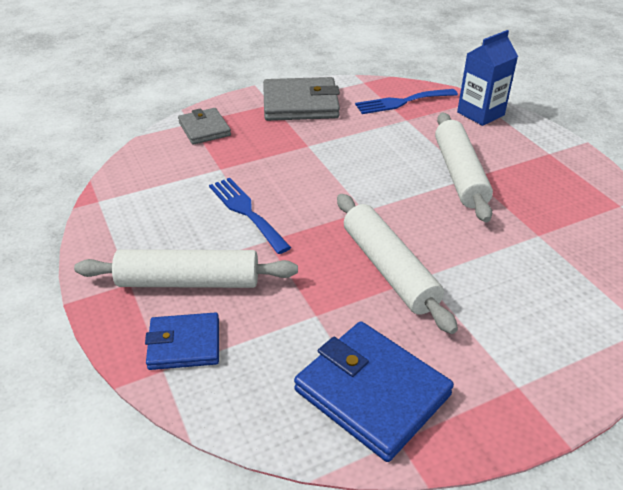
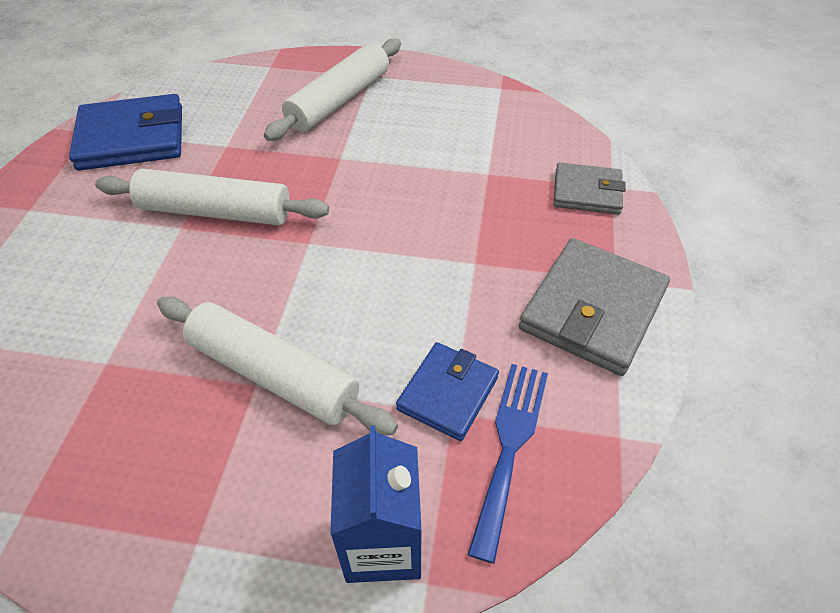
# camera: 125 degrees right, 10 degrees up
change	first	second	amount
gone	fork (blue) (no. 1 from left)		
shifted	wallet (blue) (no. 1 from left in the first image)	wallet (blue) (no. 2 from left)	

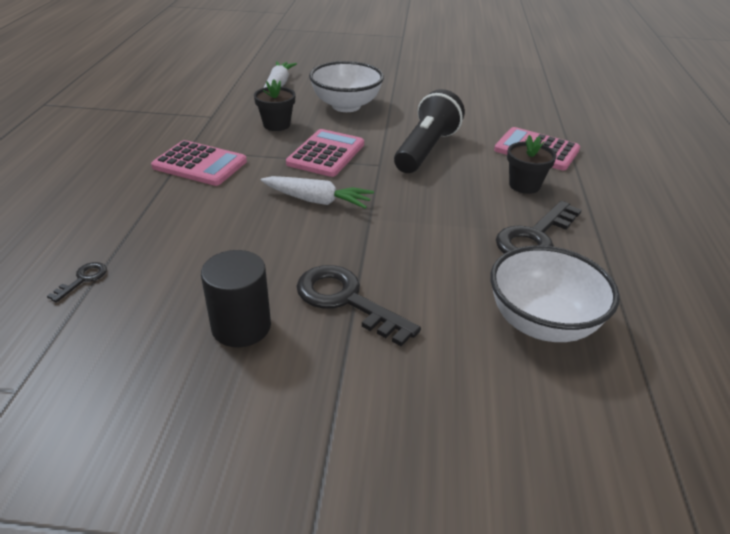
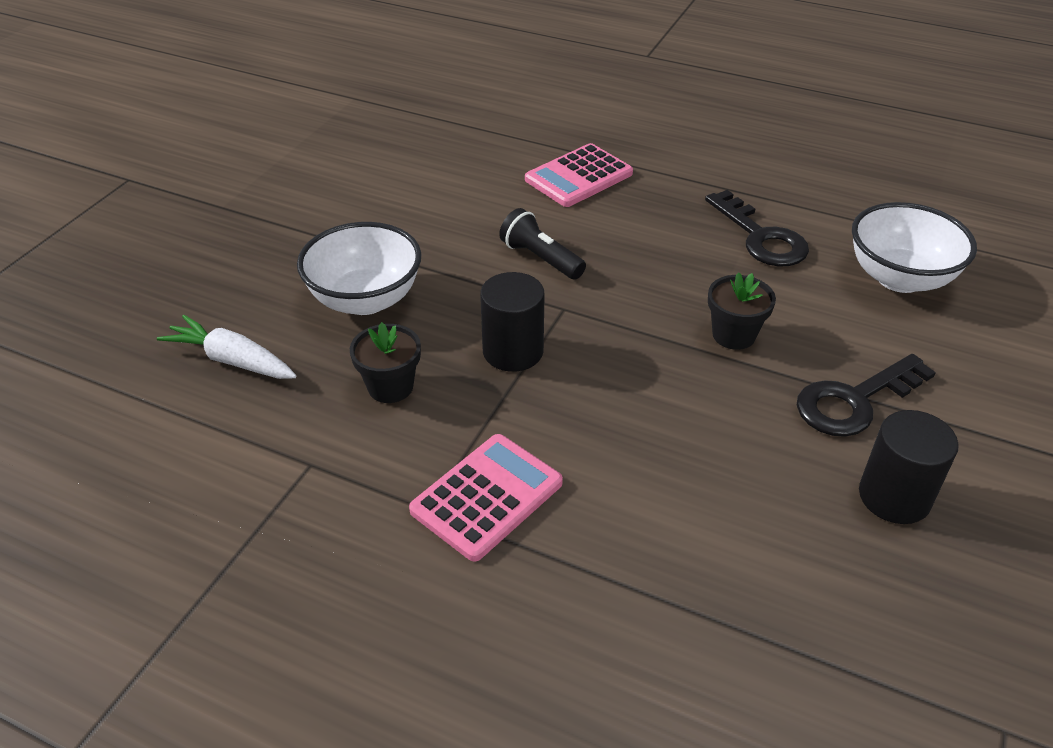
# camera: 70 degrees left, 5 degrees up
change	first	second	amount
gone	key (black) (no. 1 from left)		
gone	carrot (white) (no. 2 from left)		
shifted	flower pot (black) (no. 2 from left)		
swapped	calculator (pink) (no. 2 from left)	cylinder (black) (no. 1 from left)	
scaled	flashlight (black)		x0.62

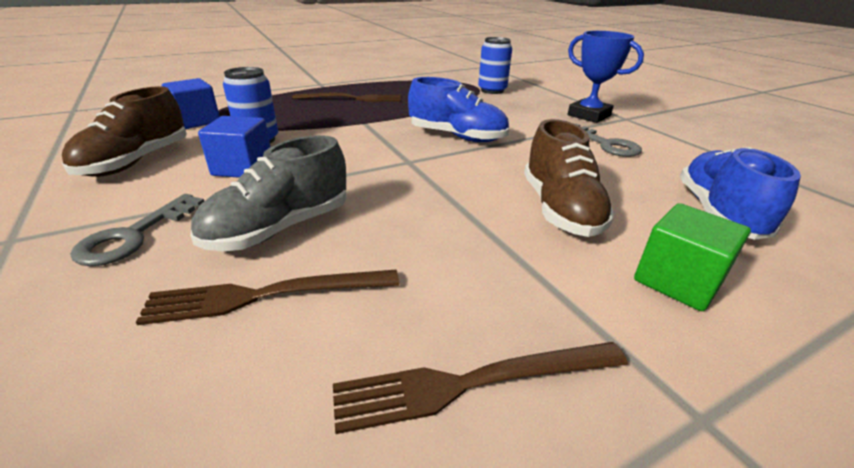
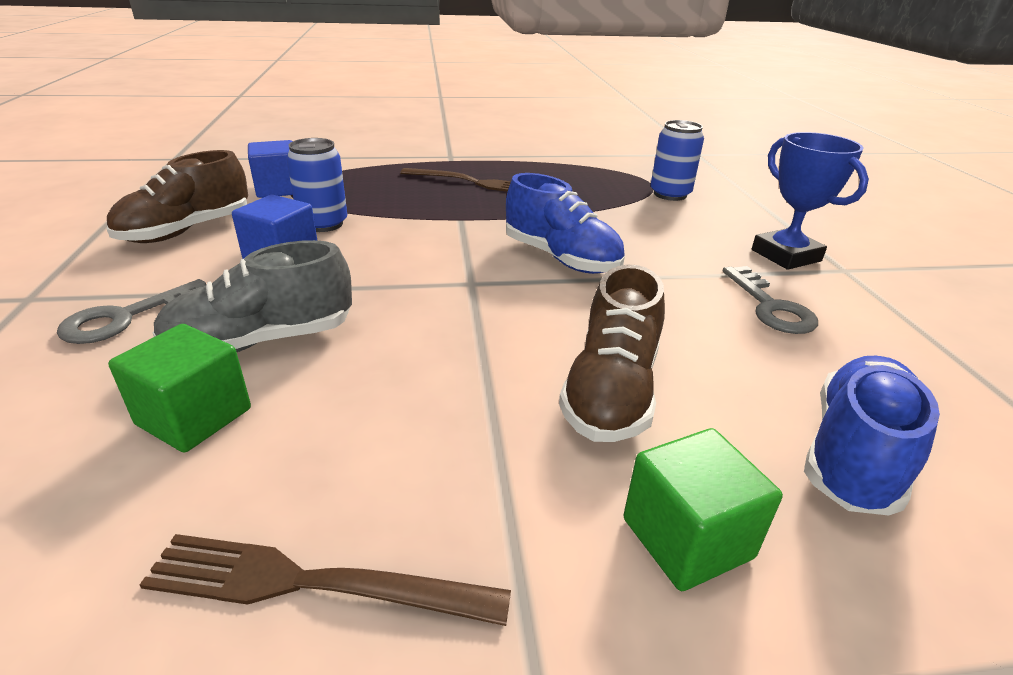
# camera: 20 degrees right, 0 degrees up
change	first	second	amount
swapped	fork (brown) (no. 1 from left)	cube (green) (no. 1 from left)	

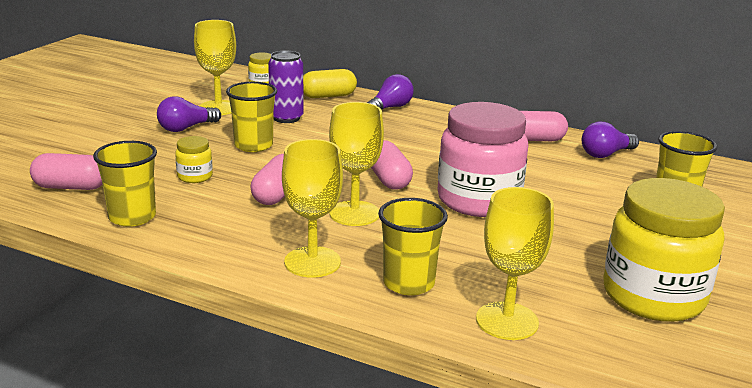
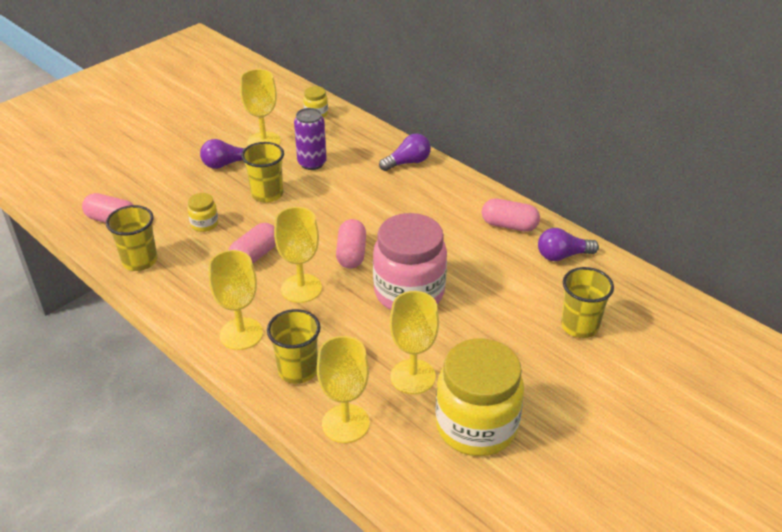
# camera: 20 degrees right, 15 degrees up
change	first	second	amount
gone	capsule (yellow)		
new		goblet (yellow) (no. 5 from left)	

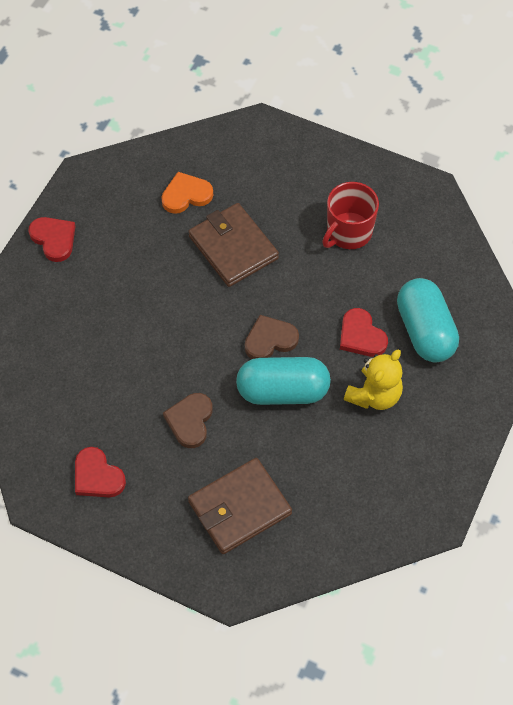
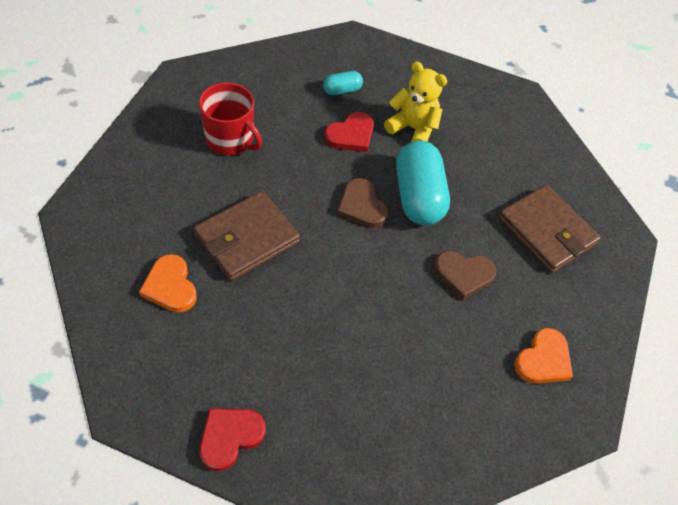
# camera: 100 degrees left, 5 degrees down
change	first	second	amount
repainted	heart (red) (no. 2 from left)	heart (orange) (no. 2 from left)	
scaled	capsule (turquoise) (no. 2 from left in the first image)	capsule (turquoise) (no. 1 from left)	x0.48

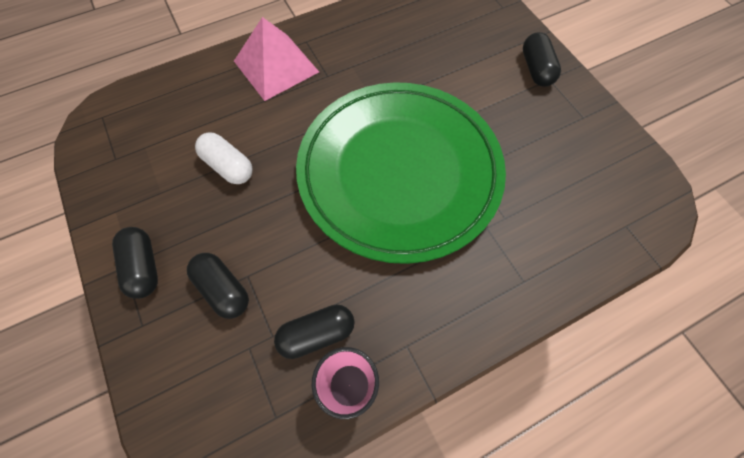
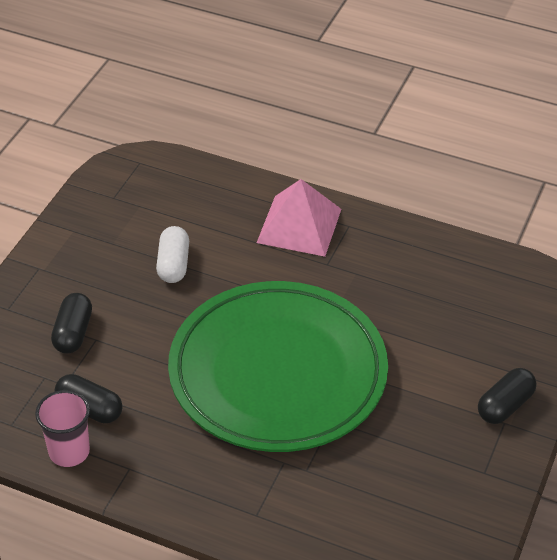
# camera: 50 degrees right, 20 degrees down
change	first	second	amount
gone	capsule (black) (no. 1 from left)		

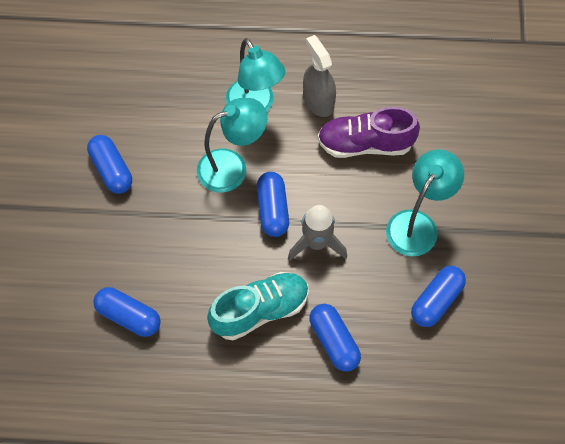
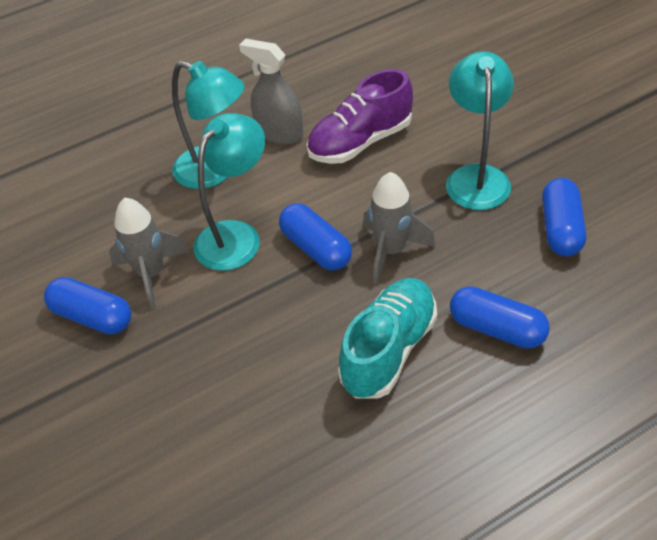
# camera: 30 degrees left, 15 degrees down
change	first	second	amount
gone	capsule (blue) (no. 2 from left)		
new		rocket (grey) (no. 1 from left)	

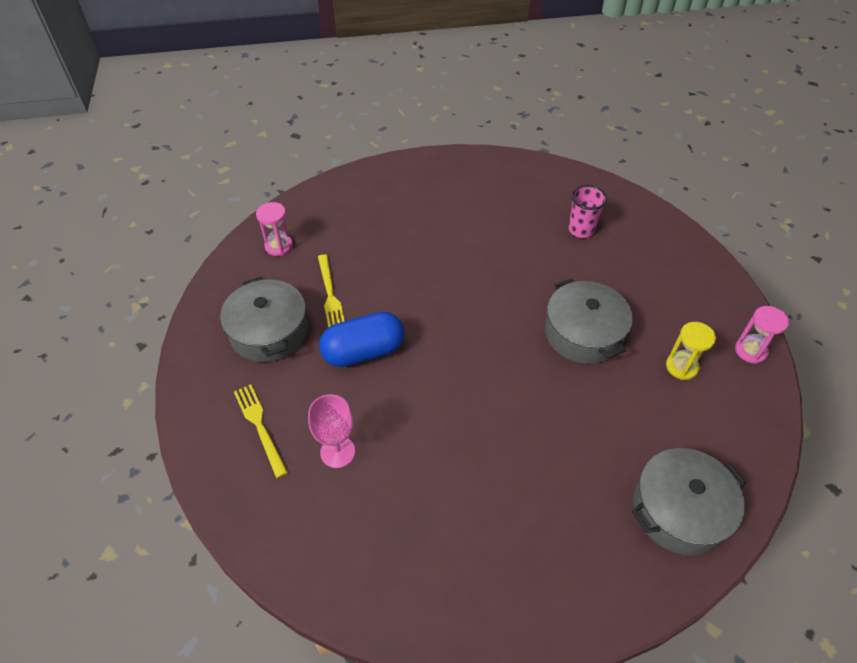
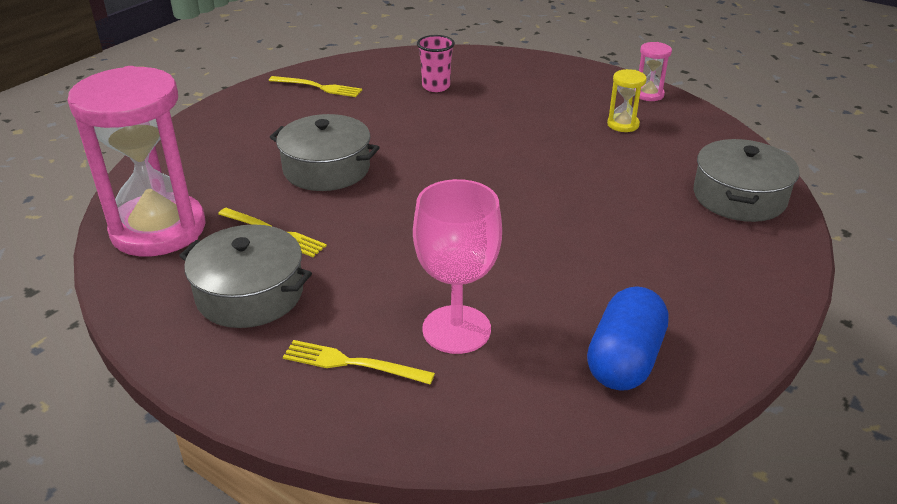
# camera: 45 degrees left, 15 degrees down
change	first	second	amount
new		fork (yellow) (no. 2 from left)	
shifted	capsule (blue)		
shifted	pot (grey) (no. 2 from left)		
scaled	hourglass (pink) (no. 1 from left)		x2.43
scaled	goblet (pink)		x1.55

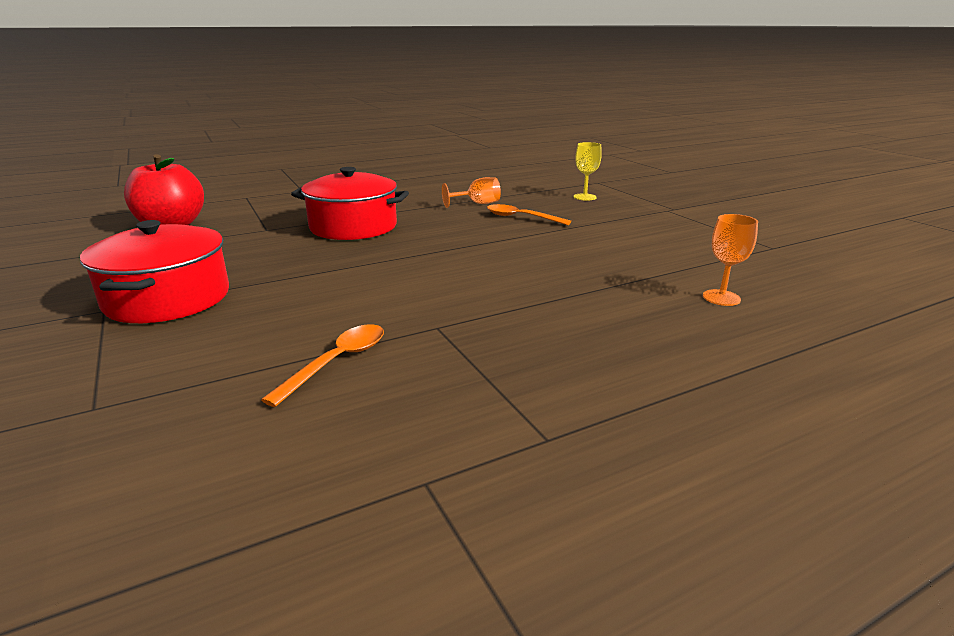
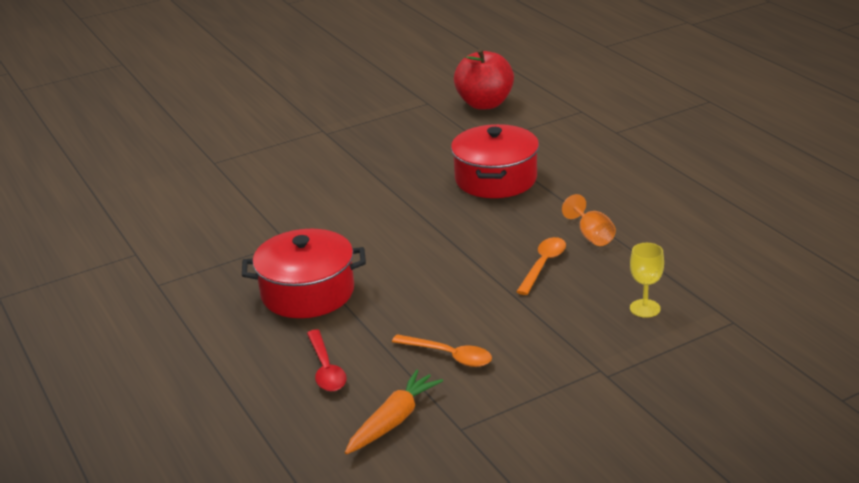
# camera: 90 degrees right, 5 degrees up
change	first	second	amount
new		carrot (orange)	
shifted	pot (red) (no. 1 from left)		
shifted	spoon (orange) (no. 1 from left)		
swapped	goblet (orange) (no. 2 from left)	spoon (red)	

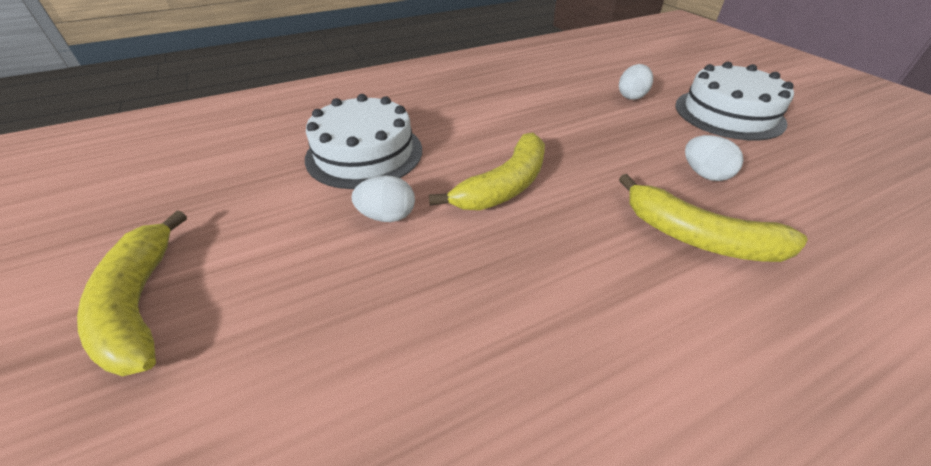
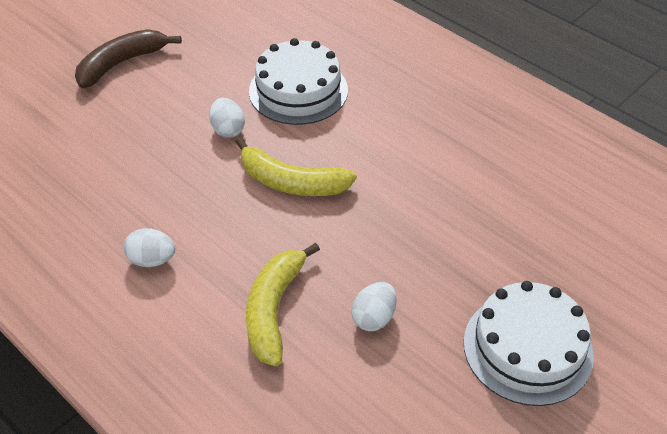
# camera: 70 degrees right, 5 degrees up
change	first	second	amount
shifted	egg (white) (no. 2 from left in the first image)	egg (white) (no. 1 from left)	
repainted	banana (yellow) (no. 1 from left)	banana (brown)	

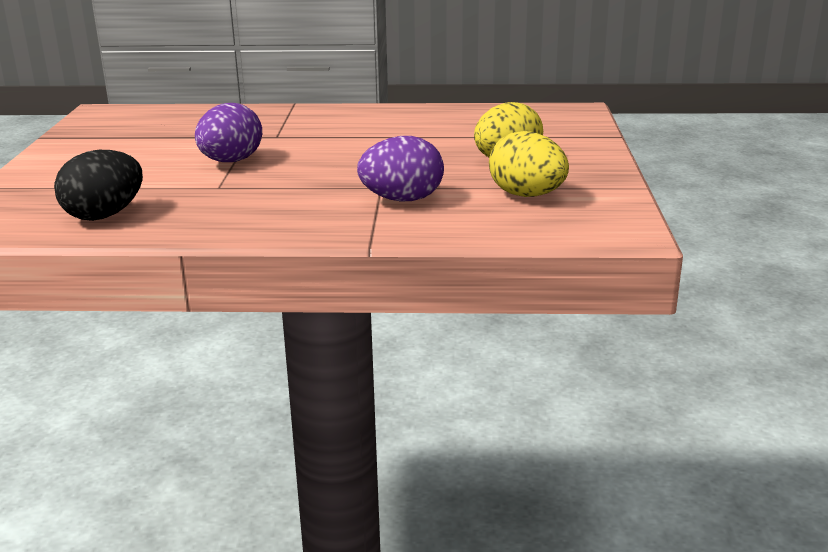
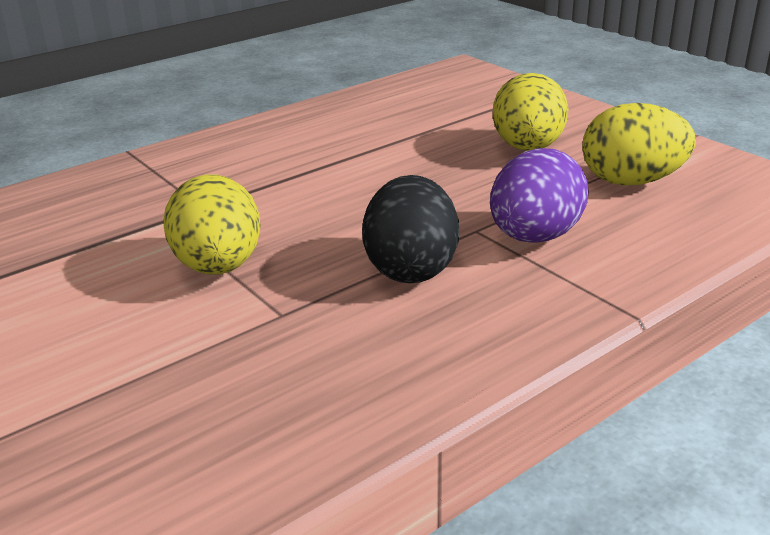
# camera: 40 degrees left, 5 degrees up
change	first	second	amount
shifted	egg (black)		
repainted	egg (purple) (no. 1 from left)	egg (yellow) (no. 1 from left)	

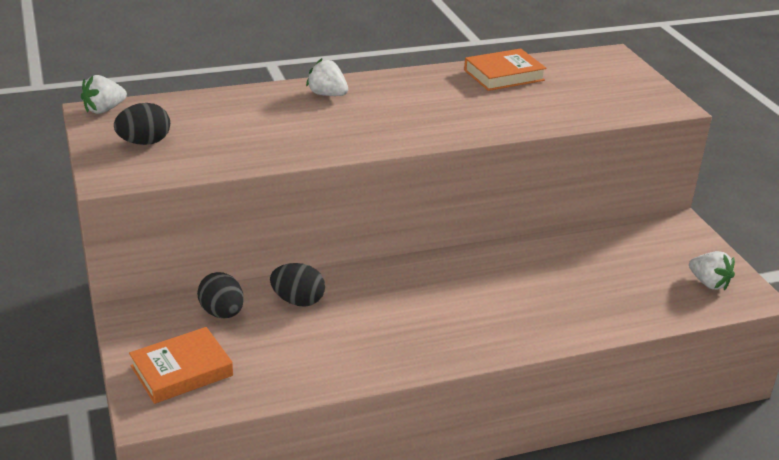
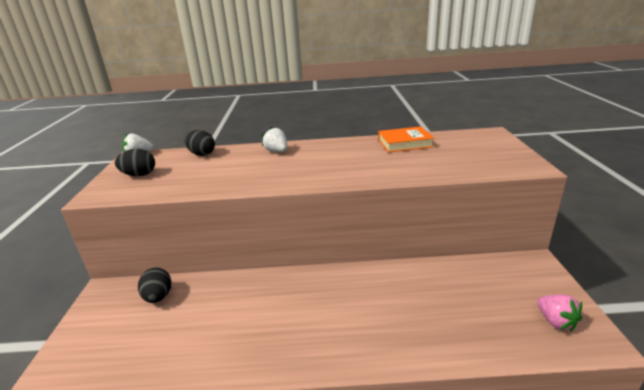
# camera: 20 degrees right, 5 degrees down
change	first	second	amount
gone	book (orange) (no. 1 from left)		
shifted	egg (black) (no. 3 from left)		
repainted	strawberry (white) (no. 3 from left)	strawberry (pink)	

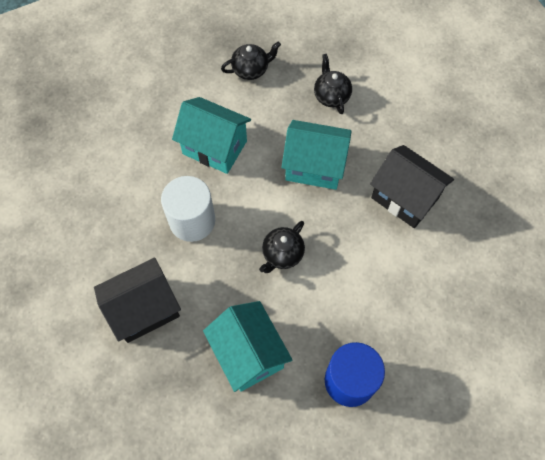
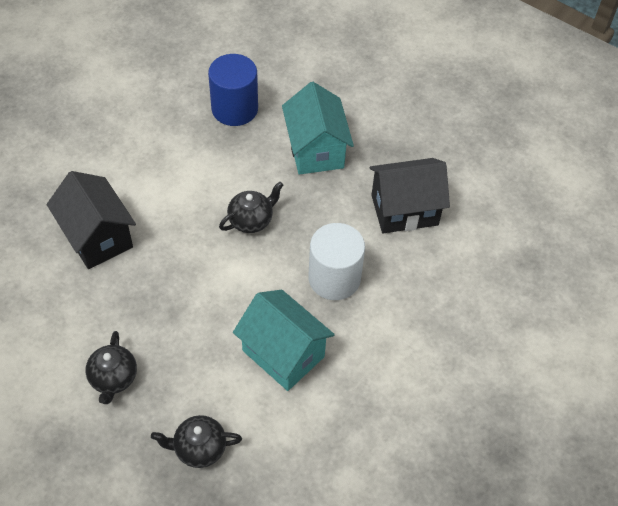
# camera: 165 degrees left, 10 degrees down
change	first	second	amount
gone	house (turquoise) (no. 3 from left)		

